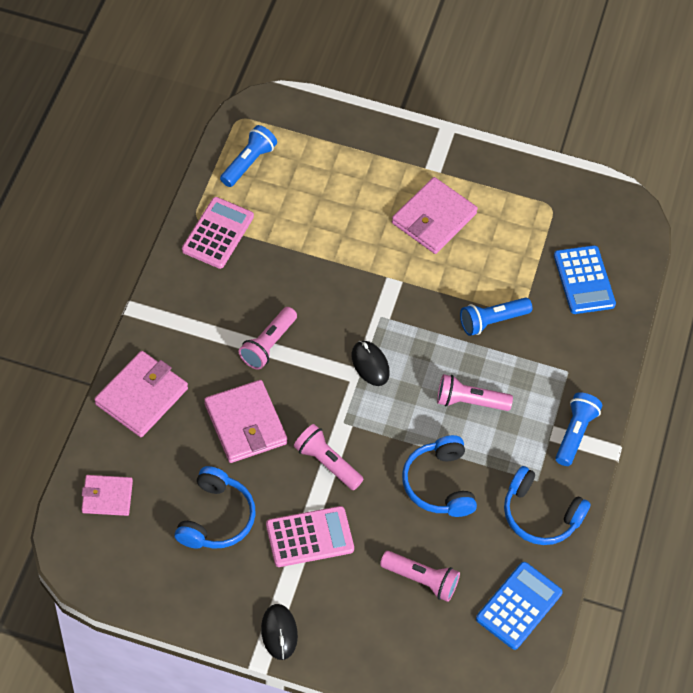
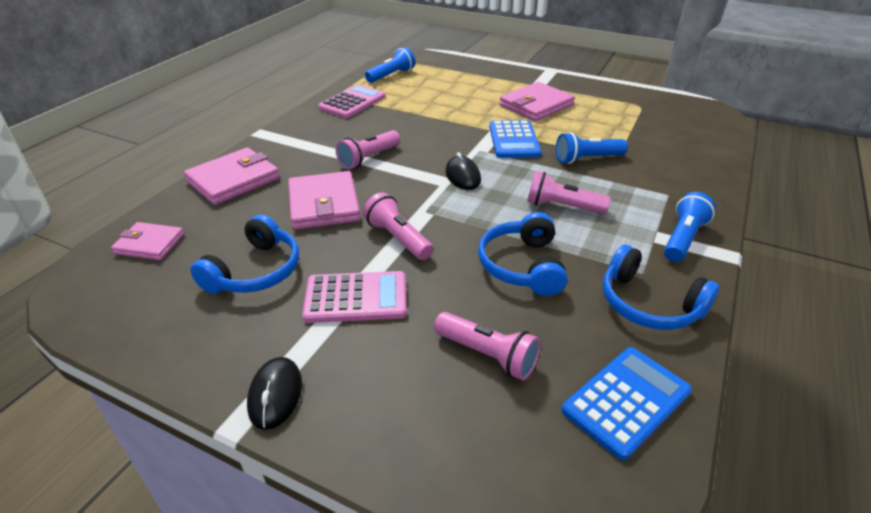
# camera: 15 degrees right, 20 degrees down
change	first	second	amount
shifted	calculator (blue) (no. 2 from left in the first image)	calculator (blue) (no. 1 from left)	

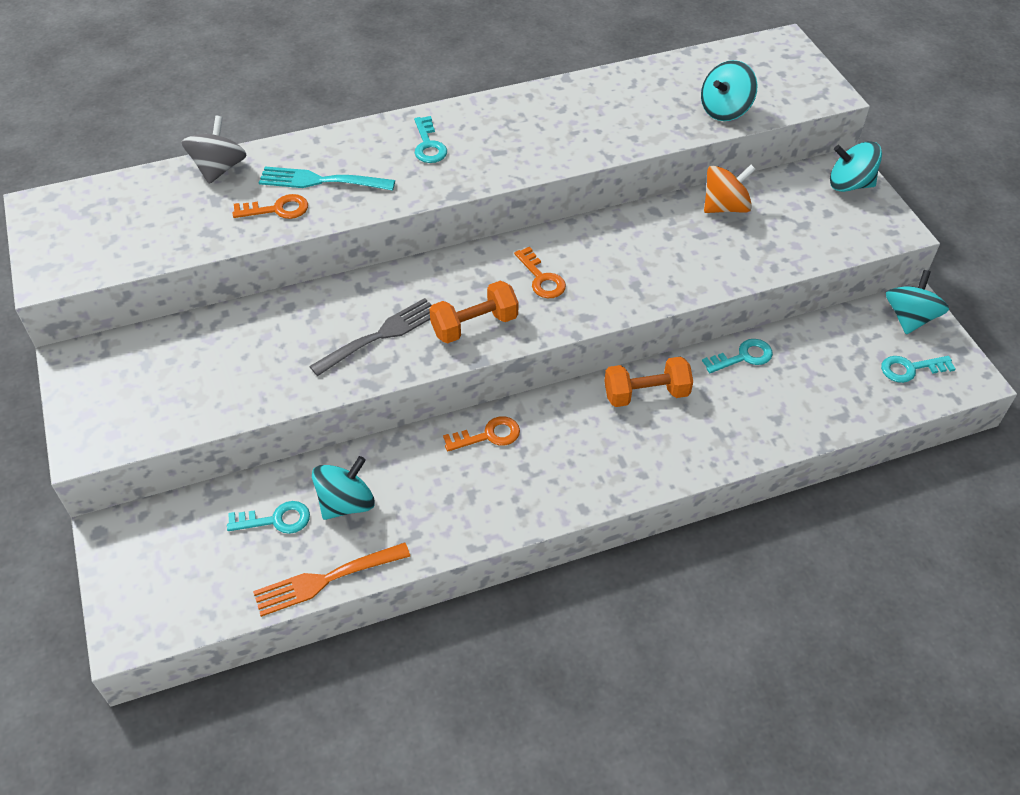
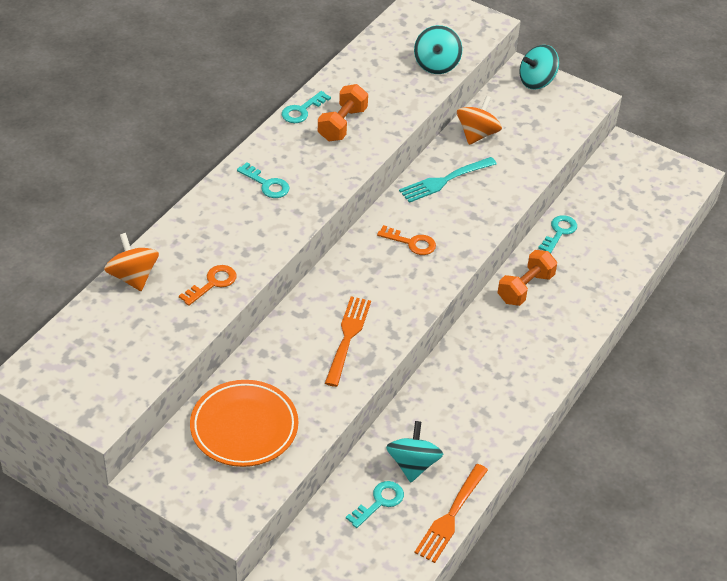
# camera: 40 degrees left, 5 degrees down
change	first	second	amount
gone	key (orange) (no. 2 from left)		
gone	spinning top (turquoise) (no. 4 from left)		
new		plate (orange)	
shifted	fork (turquoise)		
shifted	dumbbell (orange) (no. 1 from left)		
shifted	key (turquoise) (no. 4 from left in the first image)	key (turquoise) (no. 2 from left)	
repainted	spinning top (grey)	spinning top (orange) (no. 1 from left)	
repainted	fork (grey)	fork (orange) (no. 1 from left)	

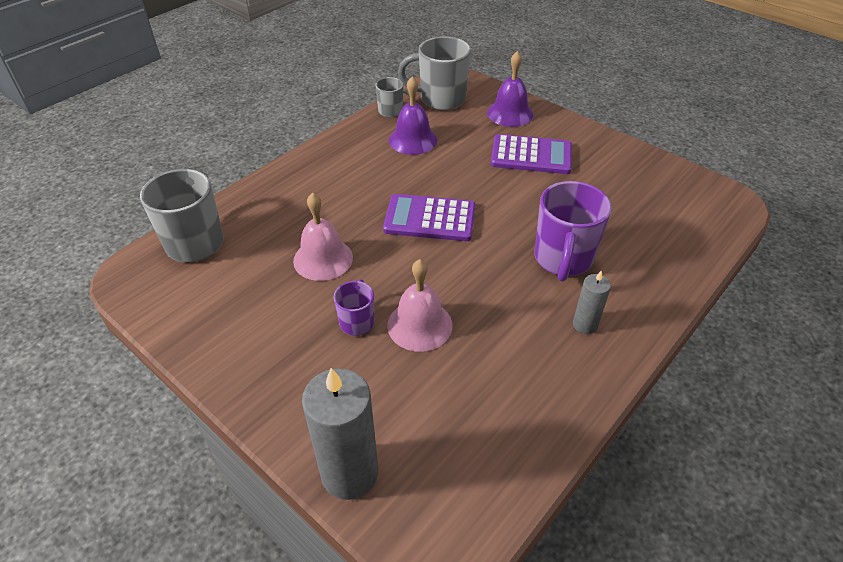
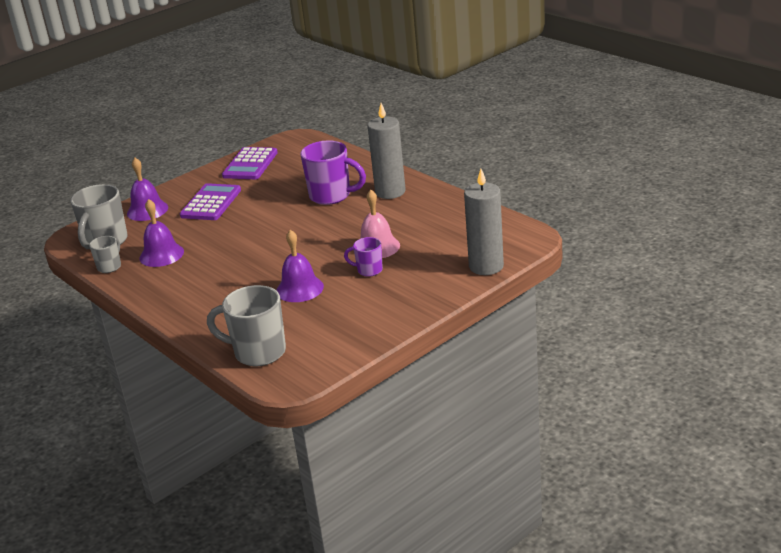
# camera: 80 degrees left, 15 degrees down
change	first	second	amount
shifted	calculator (purple) (no. 1 from left in the first image)	calculator (purple) (no. 2 from left)	
repainted	bell (pink) (no. 1 from left)	bell (purple) (no. 3 from left)	
scaled	candle (grey) (no. 2 from left in the first image)	candle (grey) (no. 1 from left)	x1.91

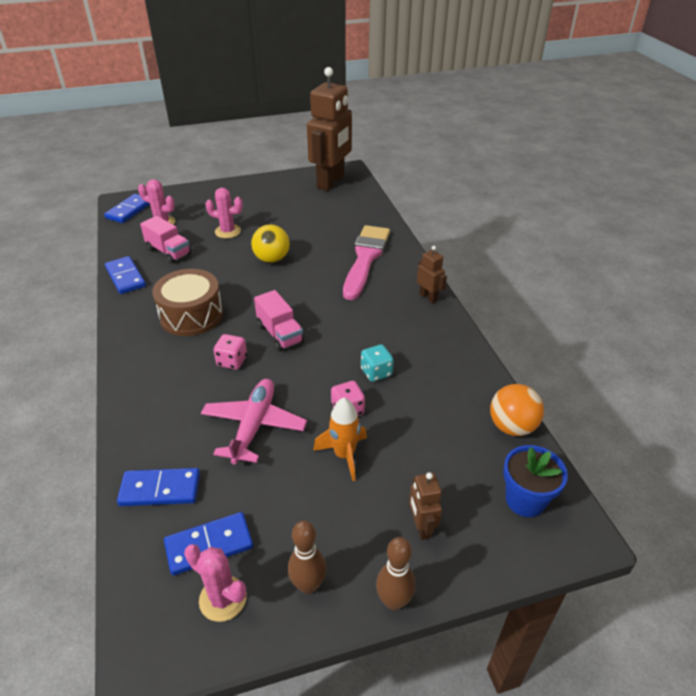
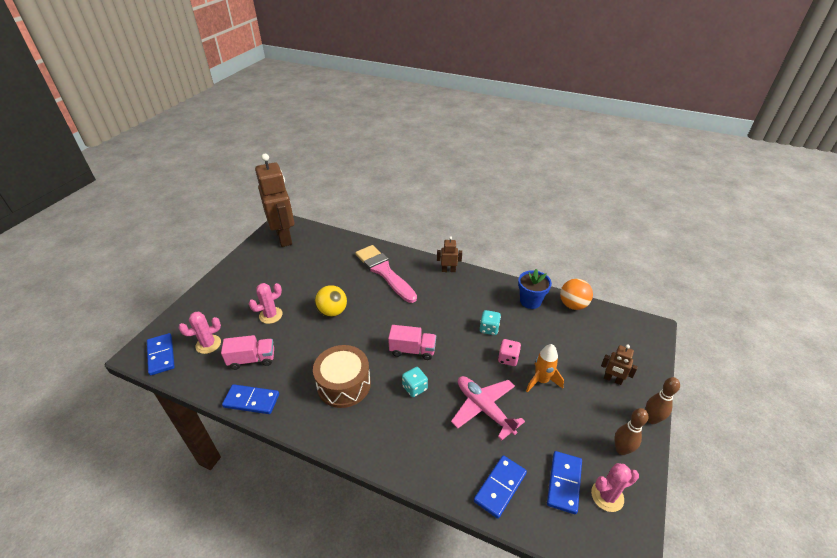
# camera: 50 degrees left, 0 degrees up
change	first	second	amount
shifted	flower pot (blue)		
repainted	dice (pink) (no. 1 from left)	dice (turquoise) (no. 1 from left)	

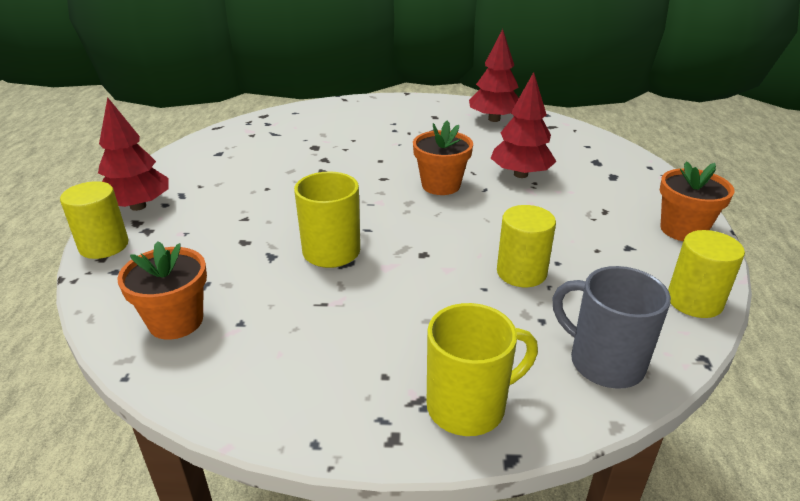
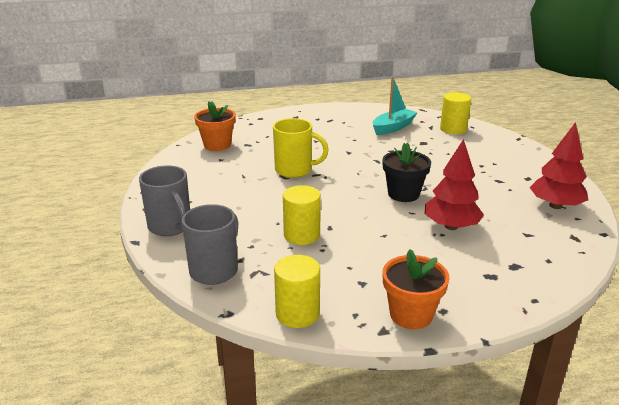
# camera: 75 degrees right, 5 degrees down
change	first	second	amount
gone	tree (red) (no. 1 from left)		
new		boat (turquoise)	
shifted	cylinder (yellow) (no. 1 from left in the first image)	cylinder (yellow) (no. 3 from left)	
repainted	flower pot (orange) (no. 2 from left)	flower pot (black)	
repainted	mug (yellow) (no. 2 from left)	mug (grey) (no. 1 from left)	

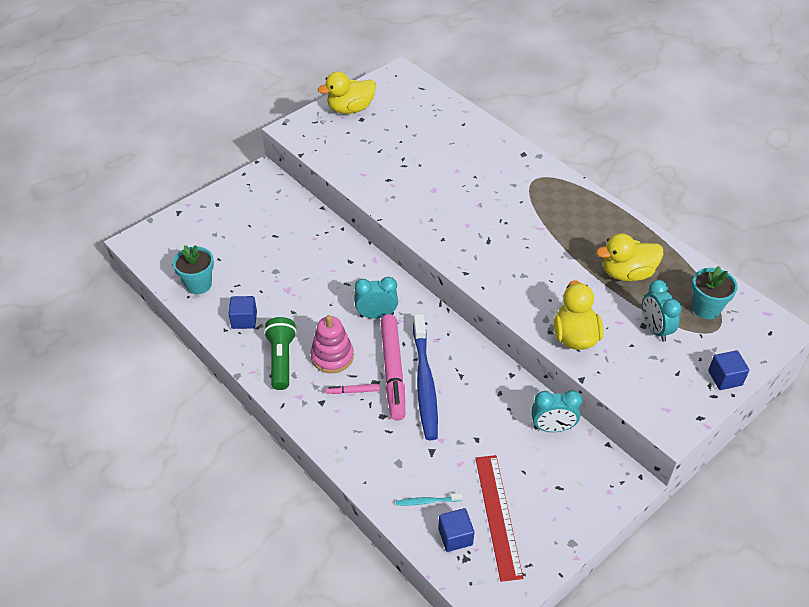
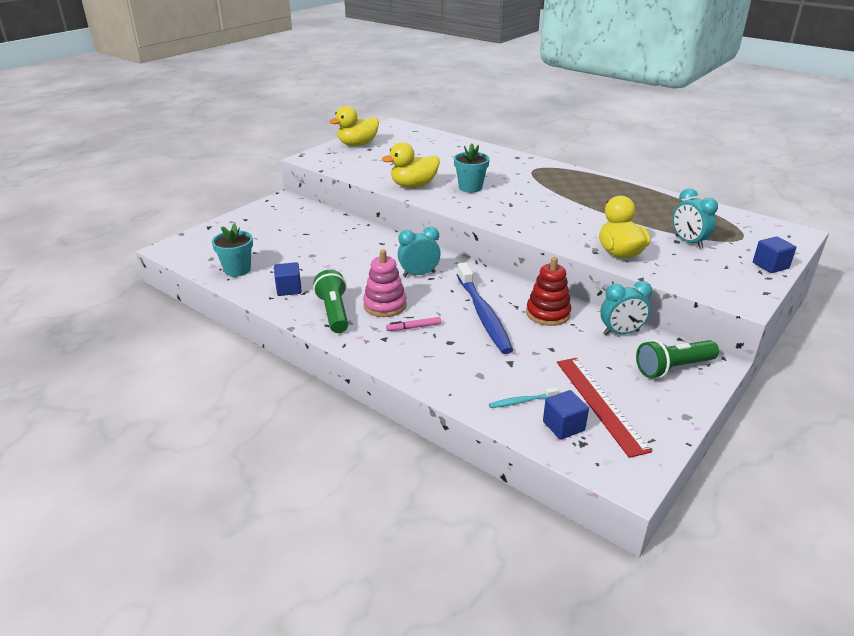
# camera: 10 degrees left, 15 degrees down
change	first	second	amount
gone	marker (pink) (no. 2 from left)		
new		stacking toy (red)	
new		flashlight (green) (no. 2 from left)	
shifted	duck (yellow) (no. 3 from left in the first image)	duck (yellow) (no. 2 from left)	
shifted	flower pot (turquoise) (no. 2 from left)		

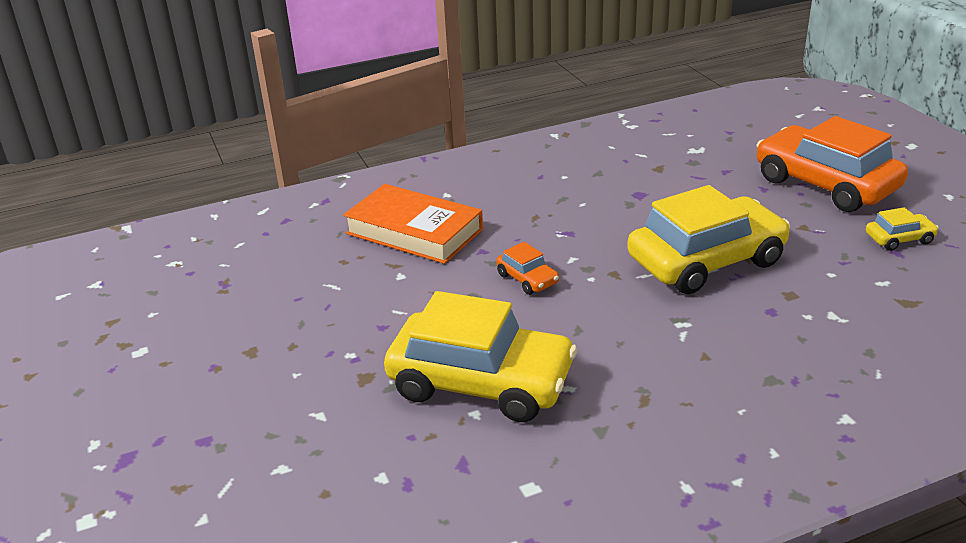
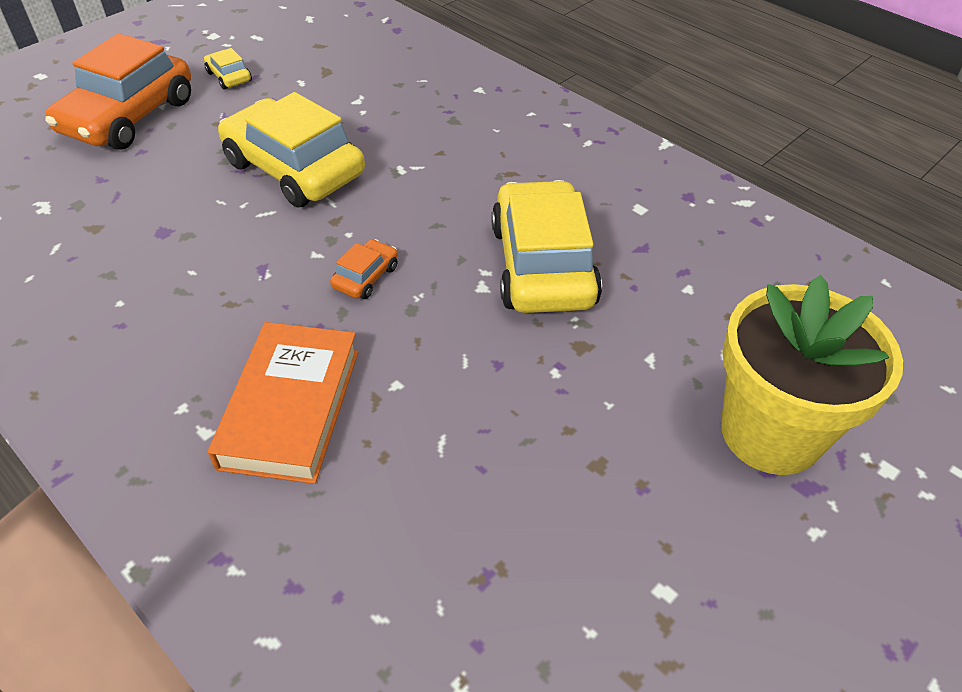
# camera: 115 degrees left, 15 degrees up
change	first	second	amount
new		flower pot (yellow)	

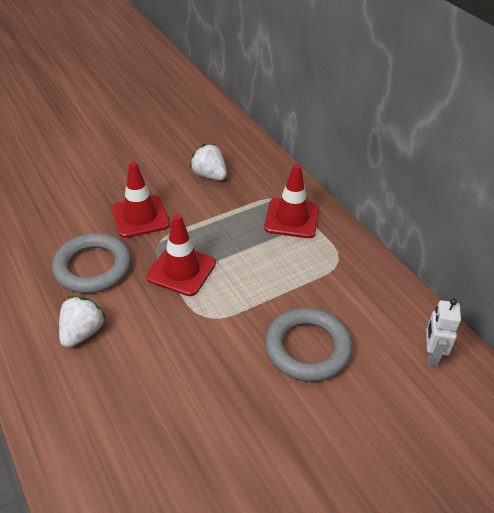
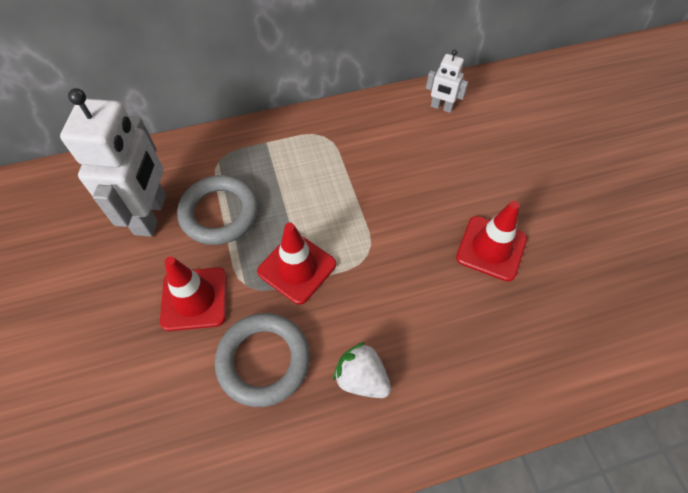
# camera: 75 degrees left, 15 degrees up
change	first	second	amount
shifted	traffic cone (red) (no. 3 from left)		
shifted	ring (grey) (no. 2 from left in the first image)	ring (grey) (no. 1 from left)	
swapped	strawberry (white) (no. 2 from left)	robot (white) (no. 1 from left)	

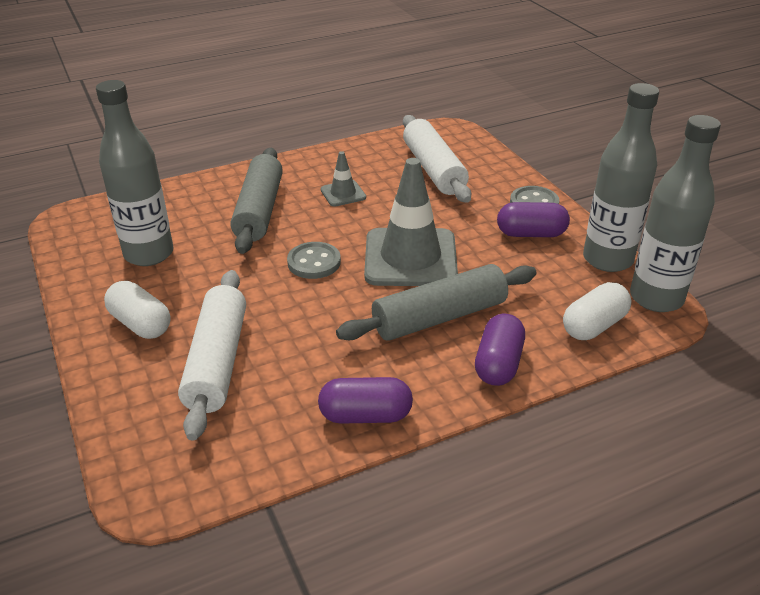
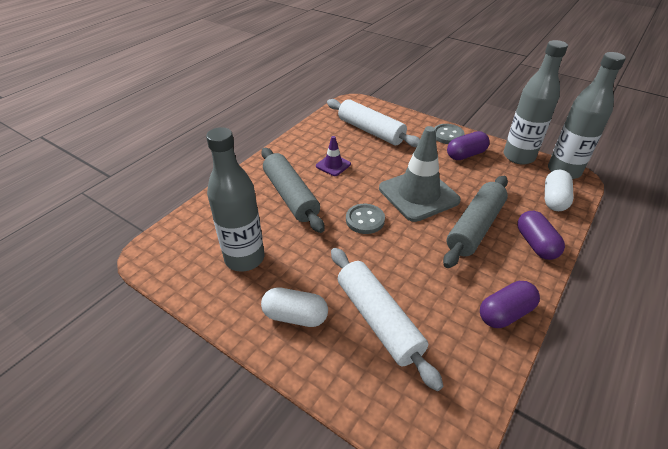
# camera: 30 degrees left, 5 degrees up
change	first	second	amount
repainted	traffic cone (grey) (no. 1 from left)	traffic cone (purple)	

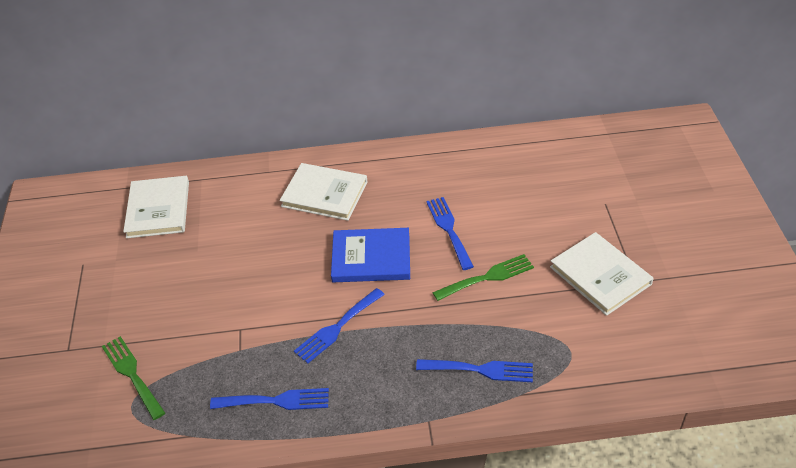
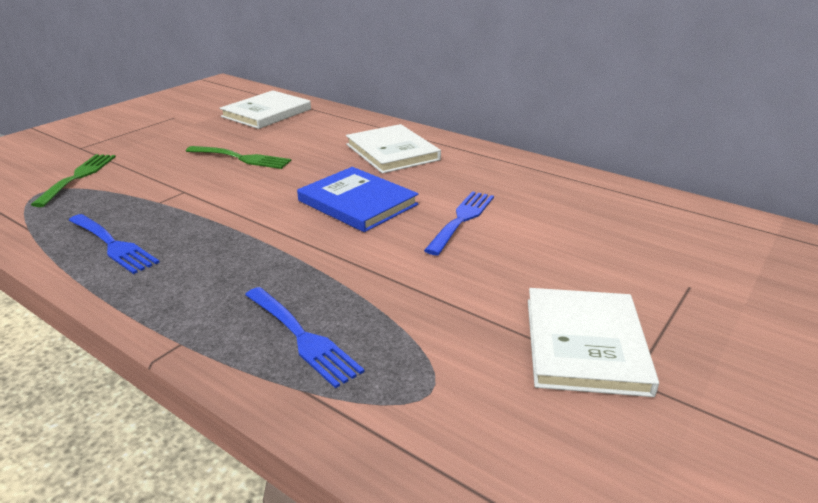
# camera: 40 degrees right, 15 degrees down
change	first	second	amount
gone	fork (blue) (no. 2 from left)		
shifted	fork (green) (no. 2 from left)		

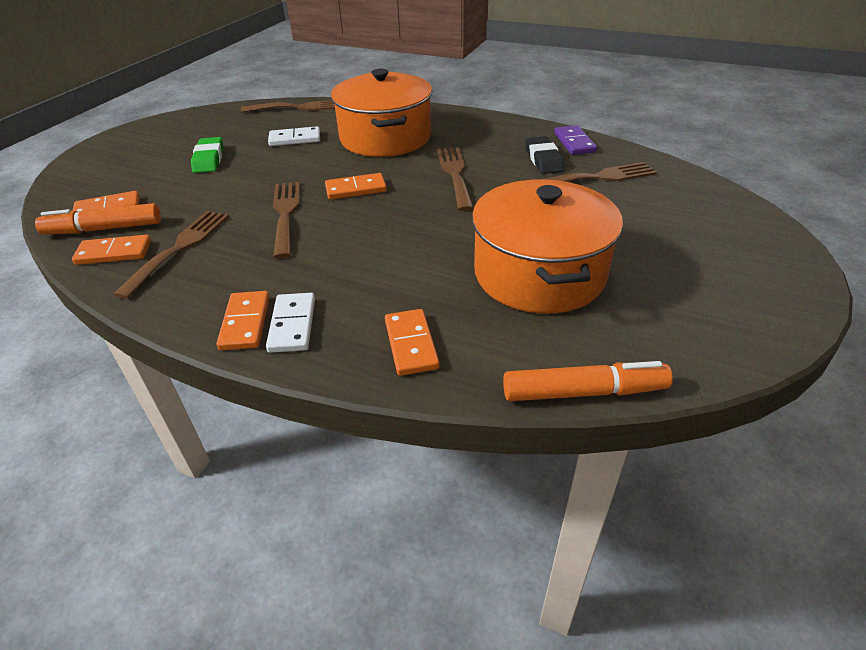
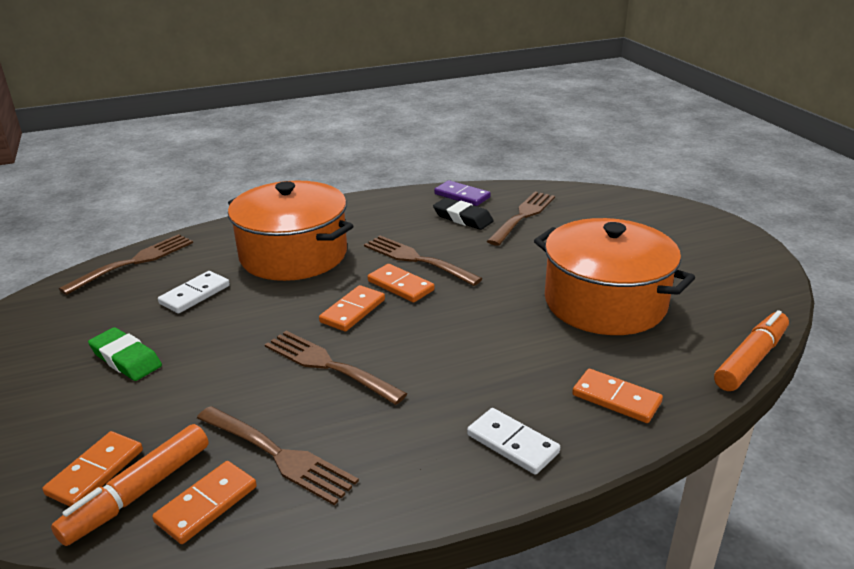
# camera: 45 degrees left, 10 degrees down
change	first	second	amount
shifted	domino (orange) (no. 3 from left in the first image)	domino (orange) (no. 4 from left)	
rotated	fork (brown) (no. 1 from left in the first image)	fork (brown) (no. 2 from left)	150 degrees clockwise

